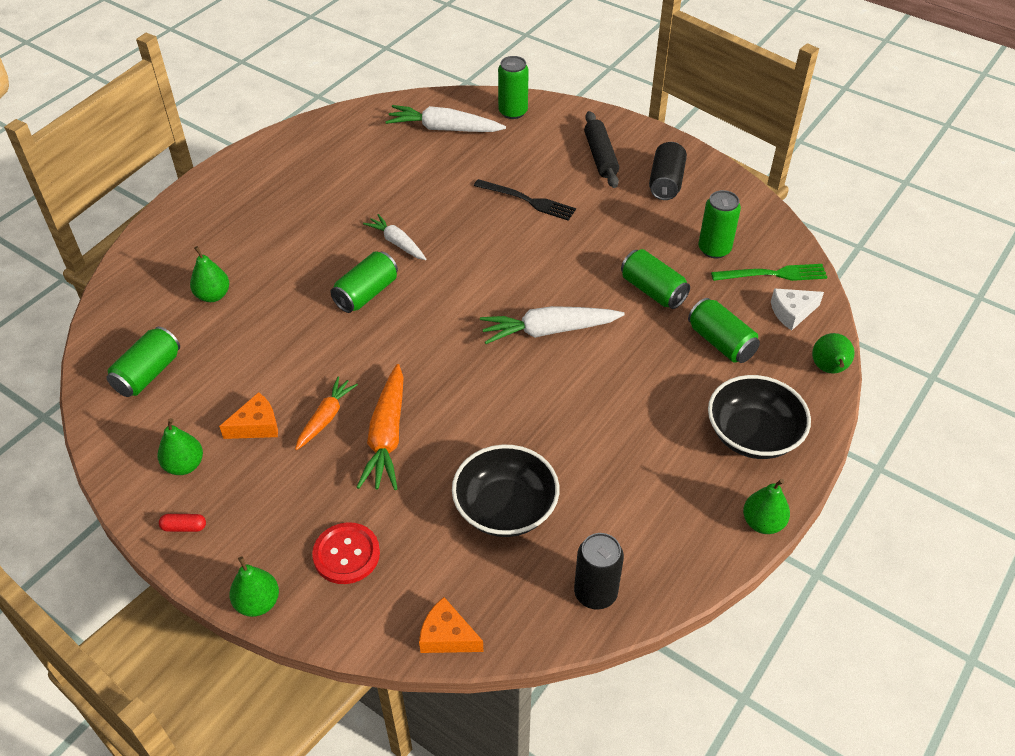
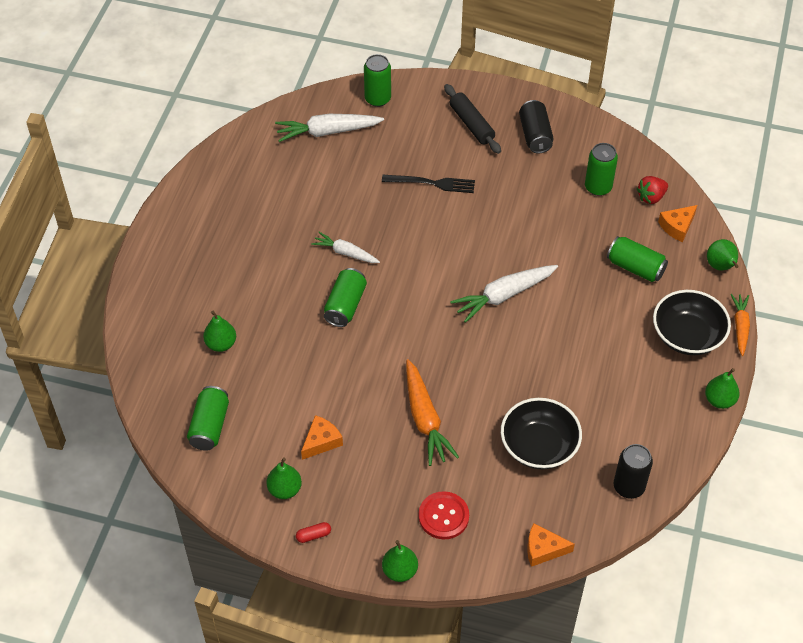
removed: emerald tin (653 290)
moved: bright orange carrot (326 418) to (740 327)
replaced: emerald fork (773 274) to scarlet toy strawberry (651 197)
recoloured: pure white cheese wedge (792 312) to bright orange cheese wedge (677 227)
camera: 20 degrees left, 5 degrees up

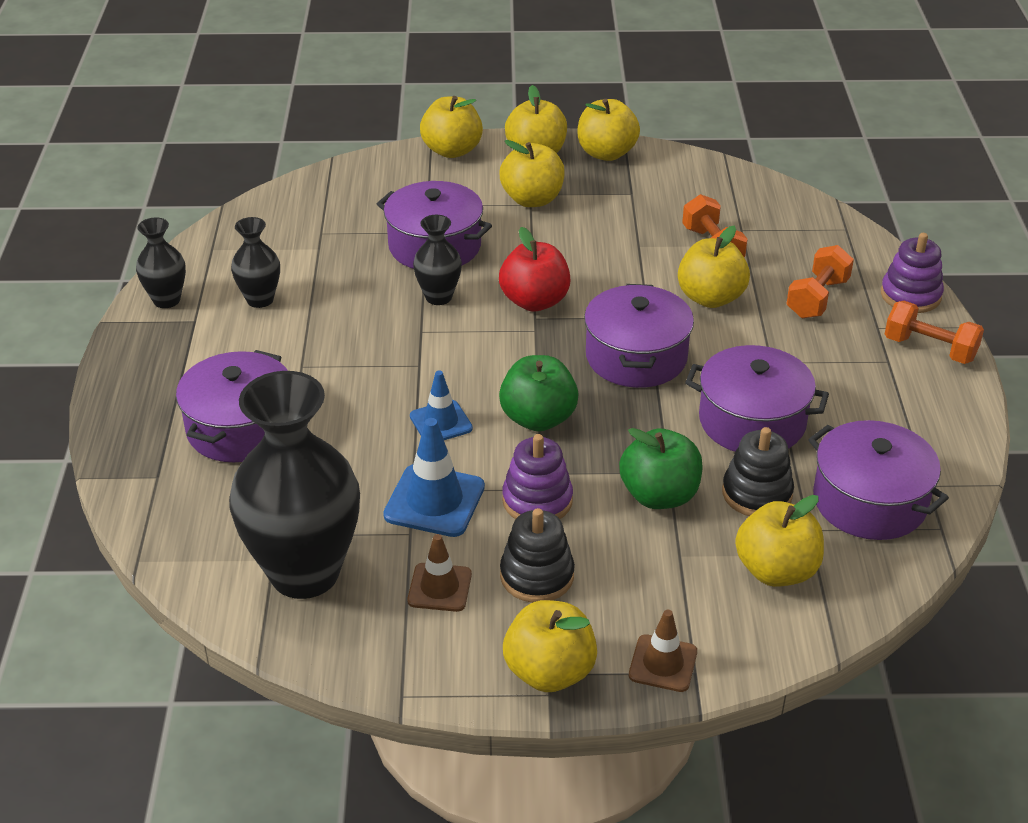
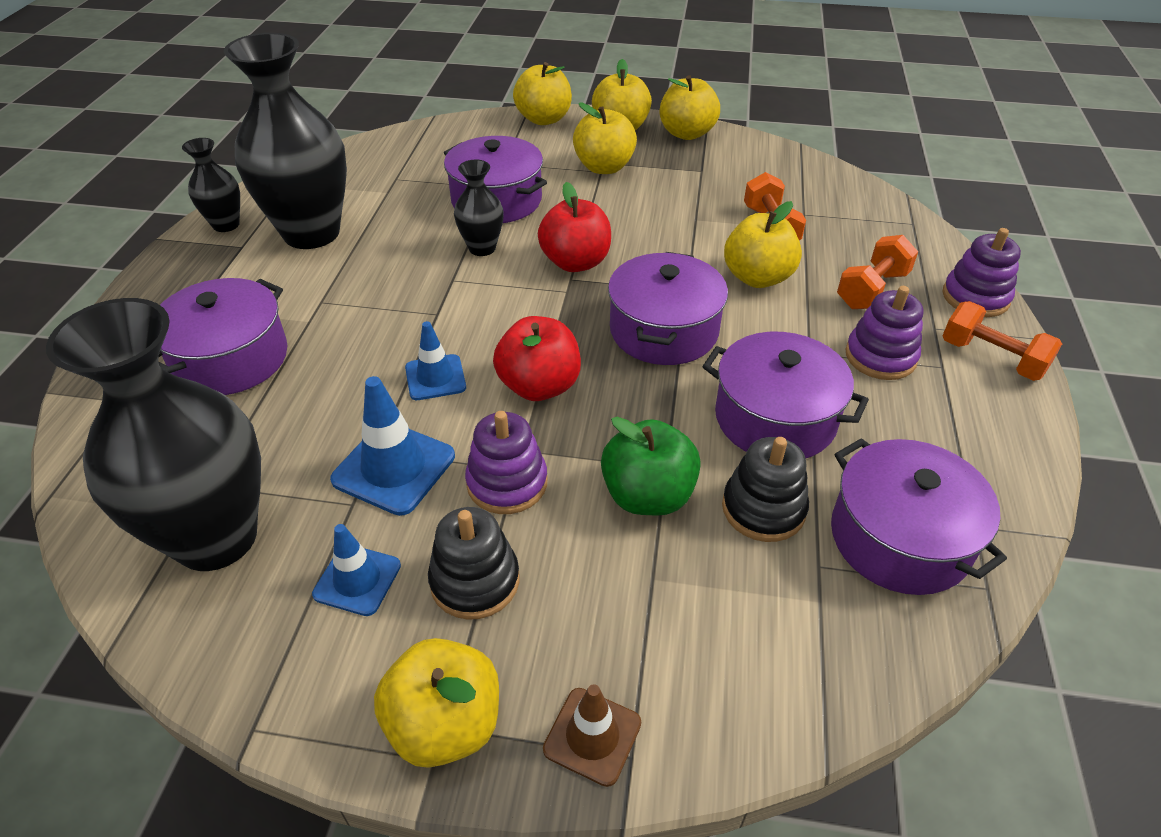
removed: yellow apple (776 570)
added: royal purple stacking rings (880 357)
recoloured: brown road cone (439 587) to cobalt road cone (357 580); emerald apple (538 419) to scarlet apple (539 386)
resized: ebony tall vase (260 299) = (311 233) x2.11
camera: 10 degrees right, 5 degrees up

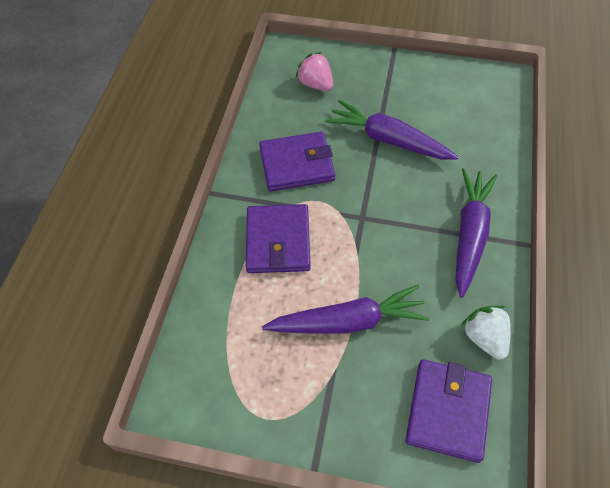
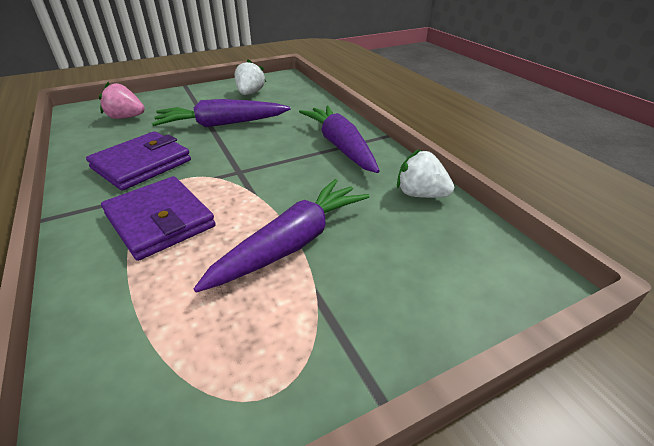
removed: royal purple billfold (448 411)
added: pure white toy strawberry (250 93)
camera: 40 degrees left, 20 degrees down

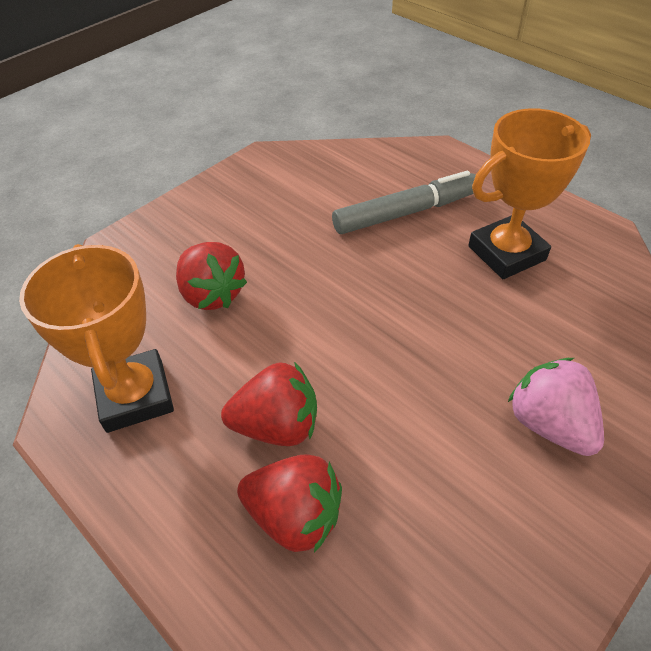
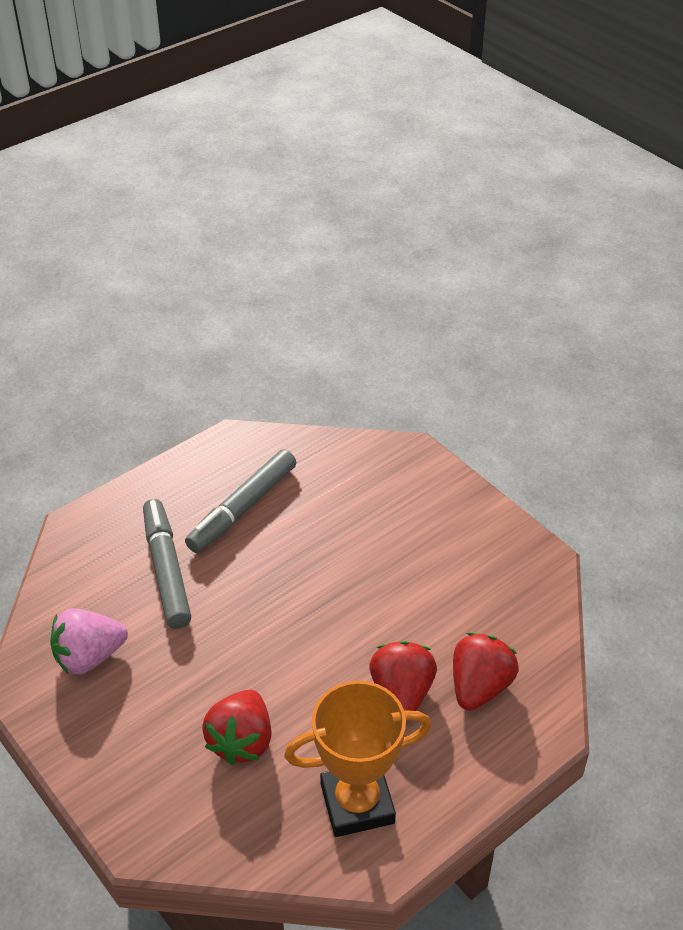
moved: rosy toy strawberry (549 424) to (89 657)
replaced: bright orange prize cup (506 253) to gray marker pen (243 508)
turned: scarlet toy strawberry (212 294) = (241 741) 135 degrees clockwise
camera: 85 degrees left, 5 degrees down

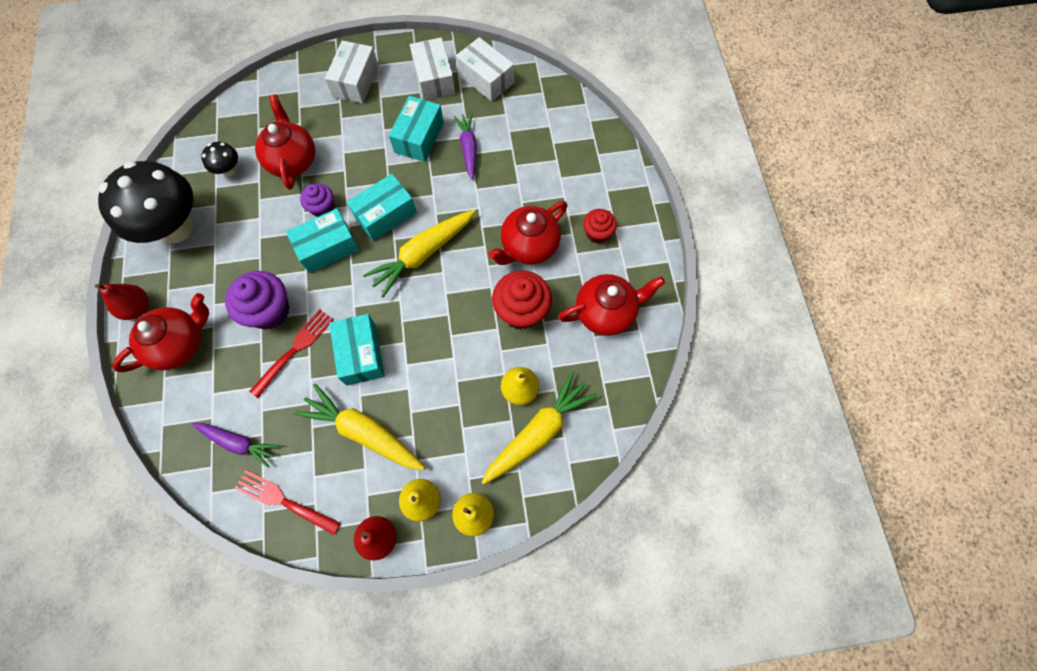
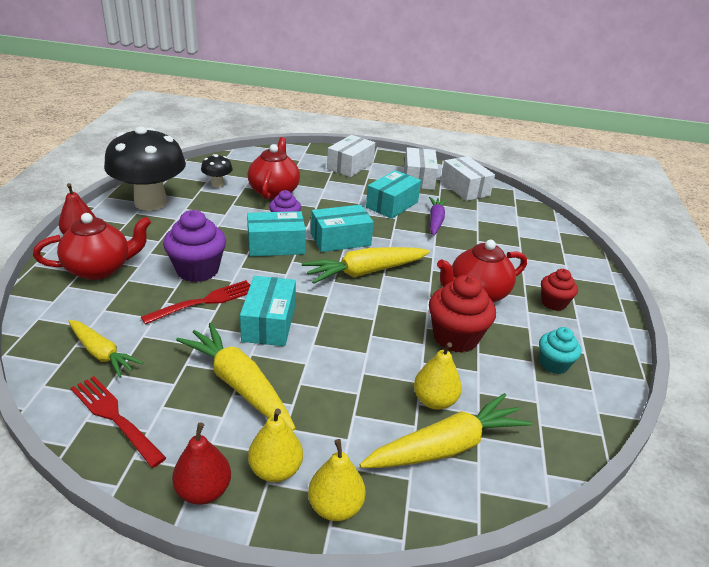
replaced: scarlet china teapot (606 312) to aqua cupcake (553 364)
recoloured: royal purple carrot (238 443) to yellow carrot (102 353)
camera: 15 degrees right, 35 degrees down

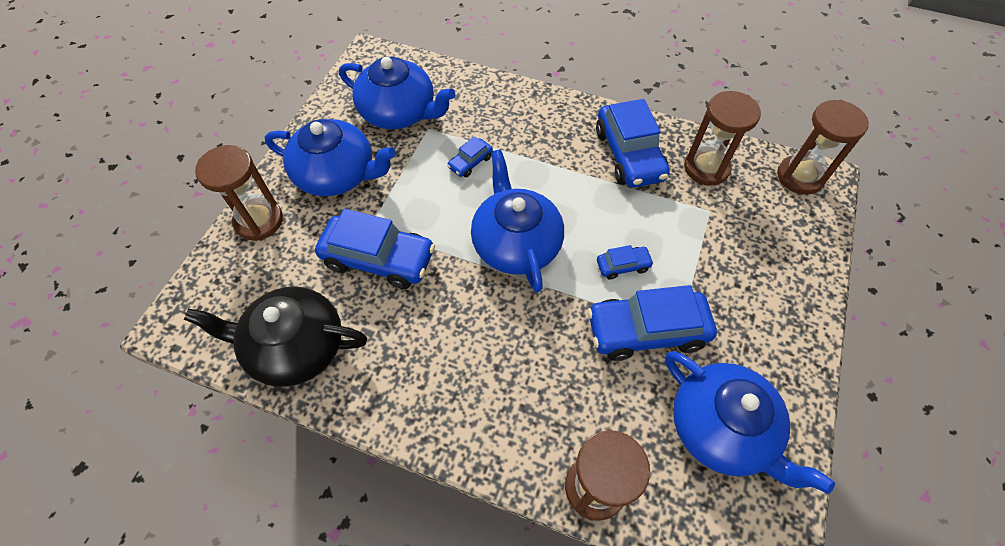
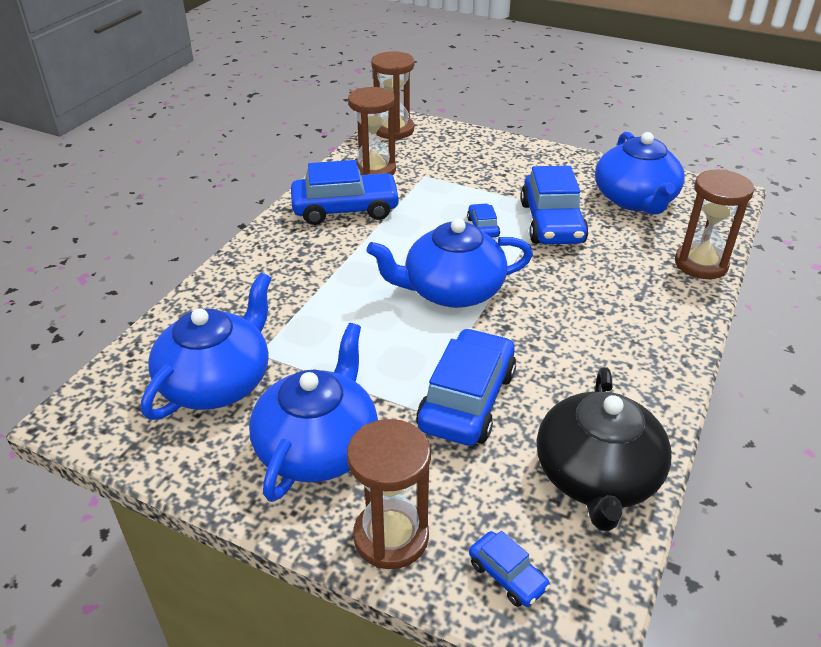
moved: cobalt car (470 162) to (507 575)
turned: cobalt china teapot (721 428) = (635 199) 120 degrees clockwise
camera: 85 degrees left, 20 degrees down

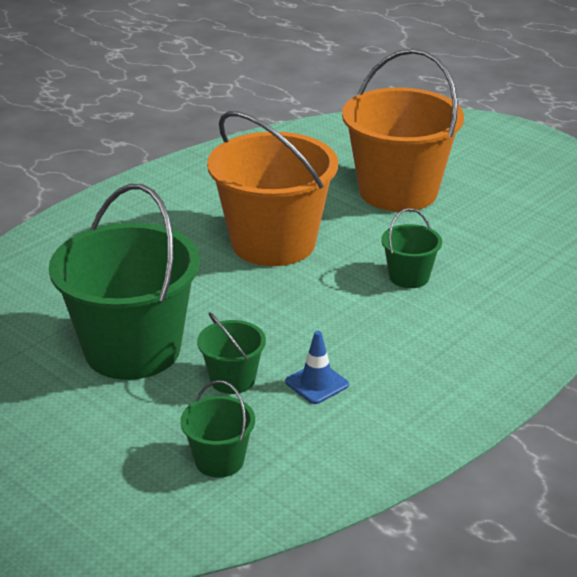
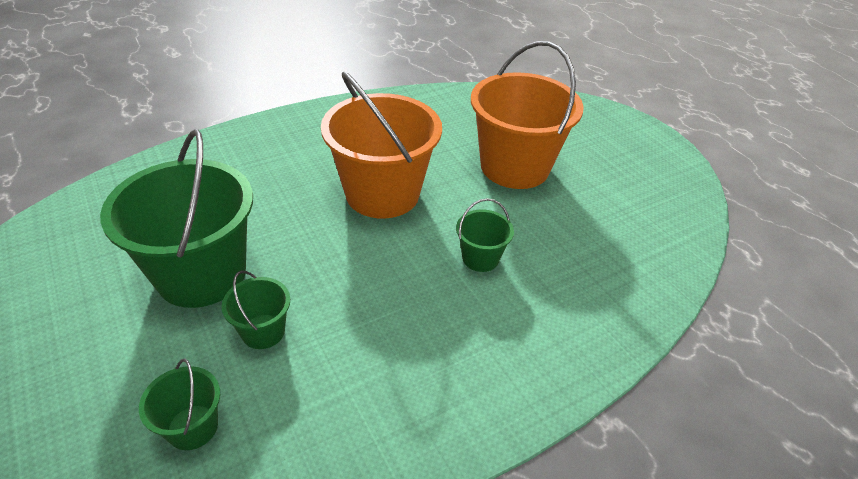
removed: cobalt road cone (317 383)
camera: 15 degrees right, 10 degrees up

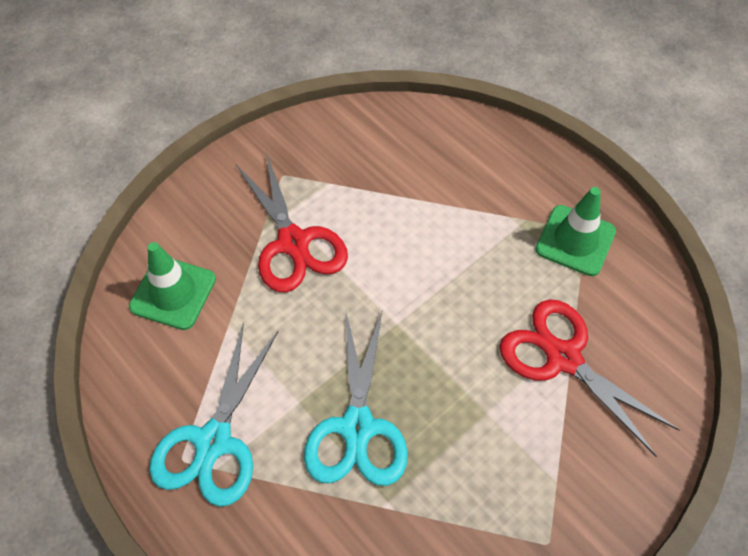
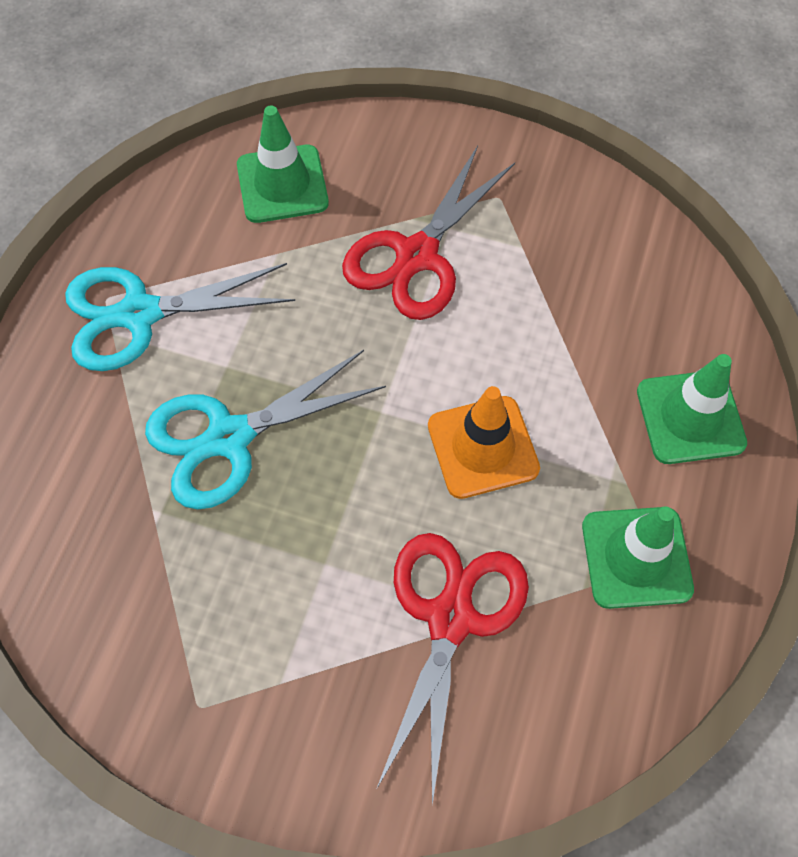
added: bright orange road cone (483 447); emerald road cone (690 417)
camera: 60 degrees right, 5 degrees up

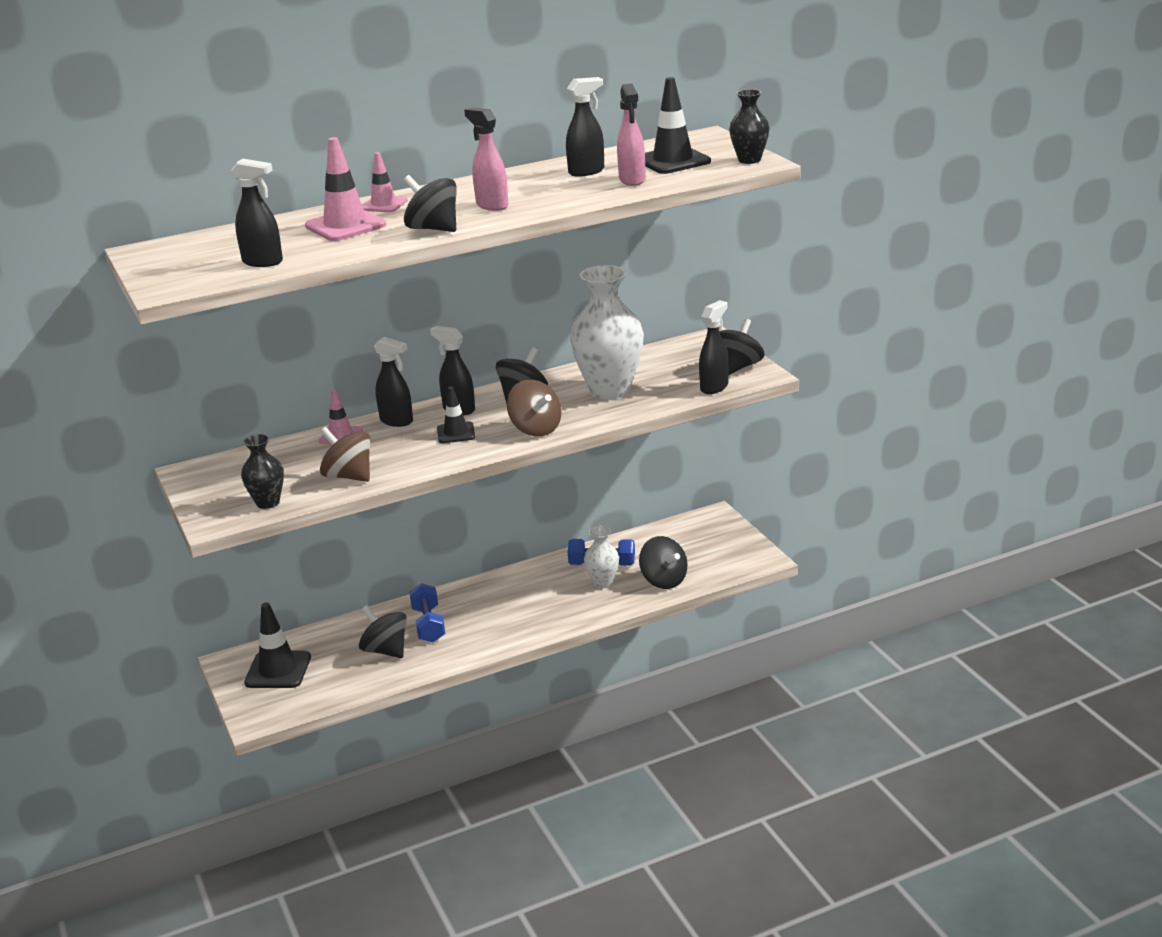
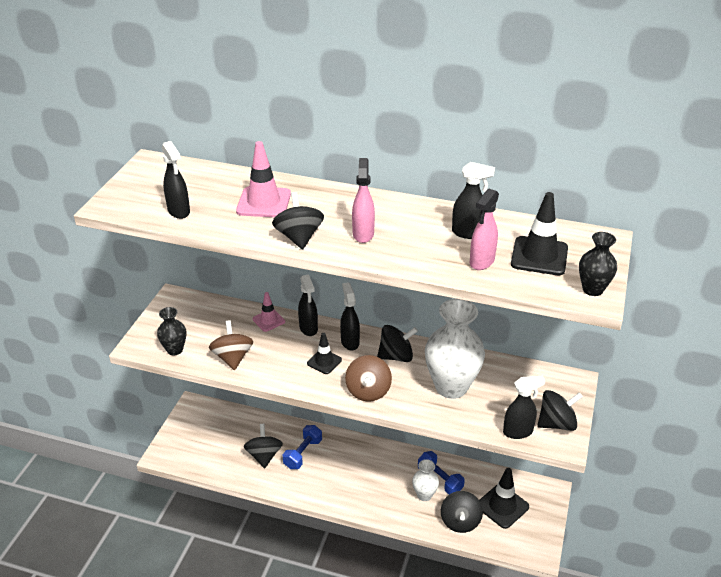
removed: rosy road cone (384 205)
moved: ebony road cone (278 670) to (502 506)
camera: 40 degrees right, 10 degrees up

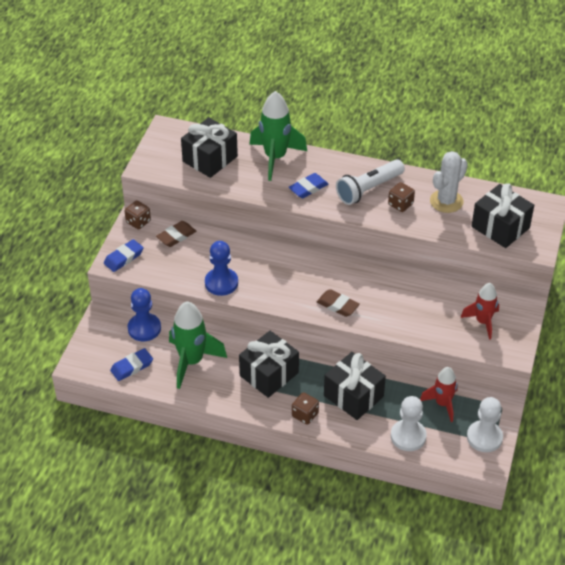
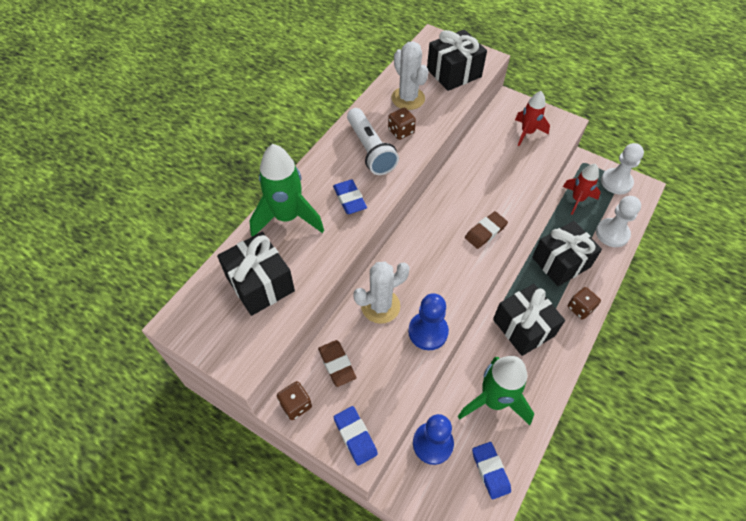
added: pure white cactus (380 306)
camera: 75 degrees left, 10 degrees up

